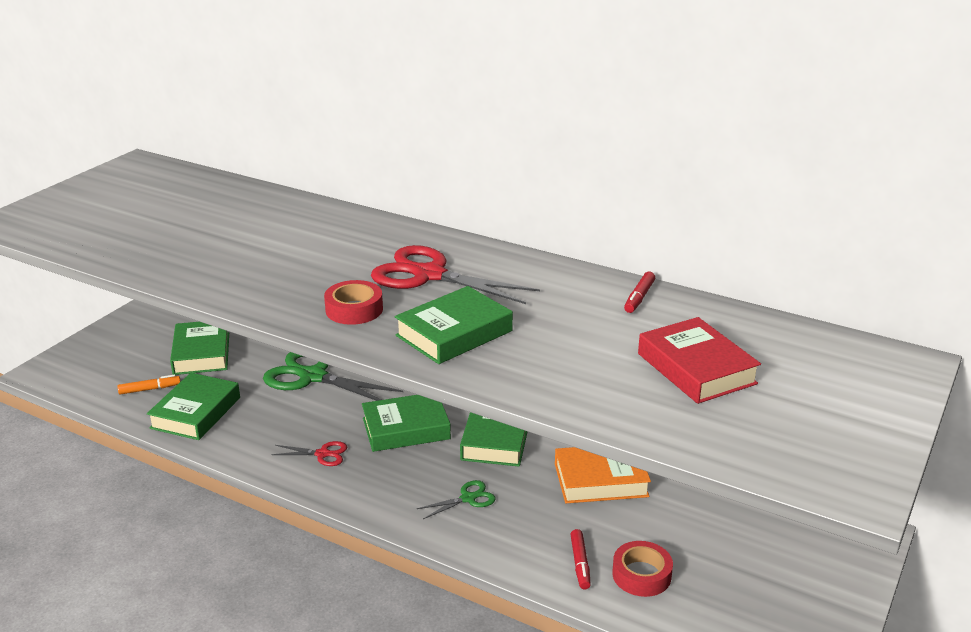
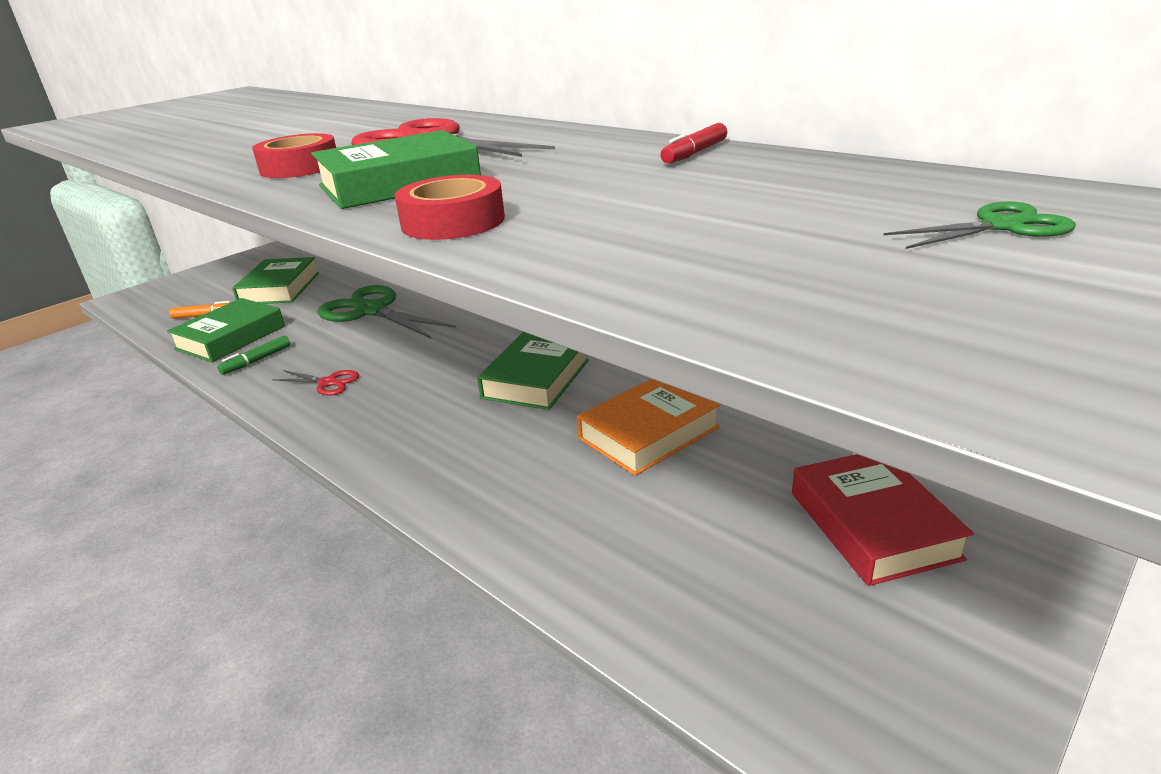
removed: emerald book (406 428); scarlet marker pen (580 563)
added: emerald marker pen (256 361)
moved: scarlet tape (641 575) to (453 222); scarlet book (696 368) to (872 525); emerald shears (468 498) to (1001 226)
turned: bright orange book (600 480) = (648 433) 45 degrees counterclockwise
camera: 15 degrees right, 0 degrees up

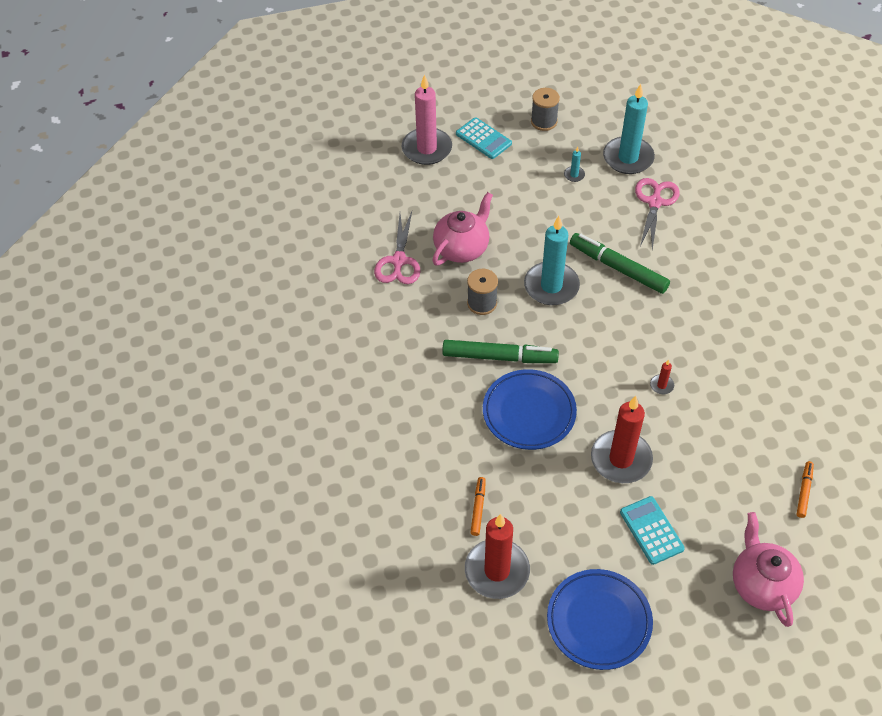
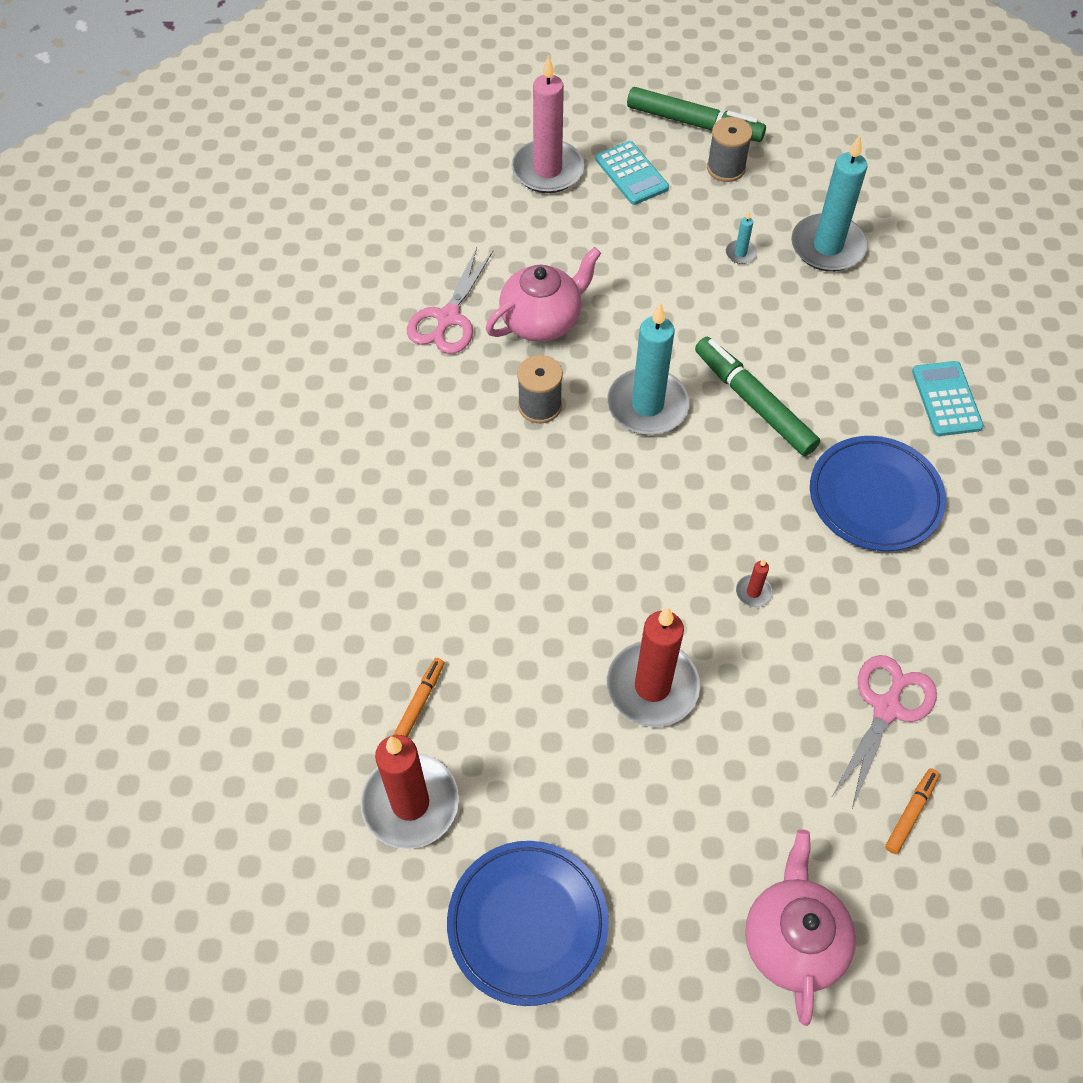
moved: emerald marker pen (499 357) to (694 123); cobalt flat dish (529 412) to (875 497); rosy shears (655 202) to (886 708); aqua pocket calculator (651 530) to (946 399)
camera: 15 degrees right, 5 degrees up

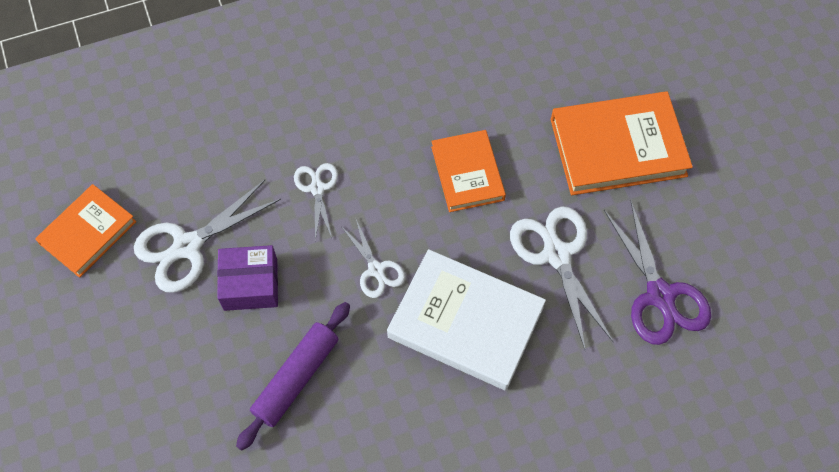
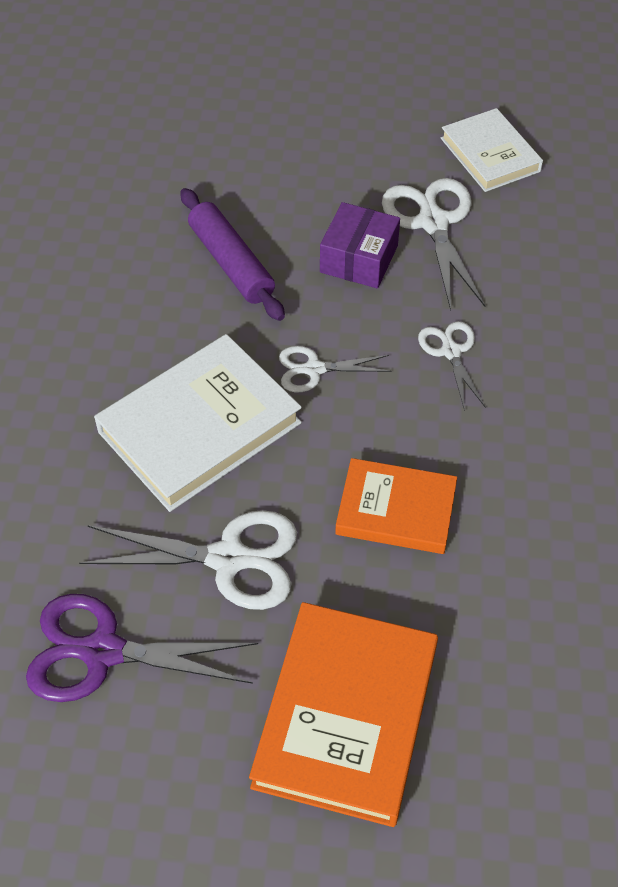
recoloured: bright orange book (88 232) to pure white book (490 155)
turned: pure white shears (317 188) = (451 351) 120 degrees counterclockwise
camera: 115 degrees right, 10 degrees down

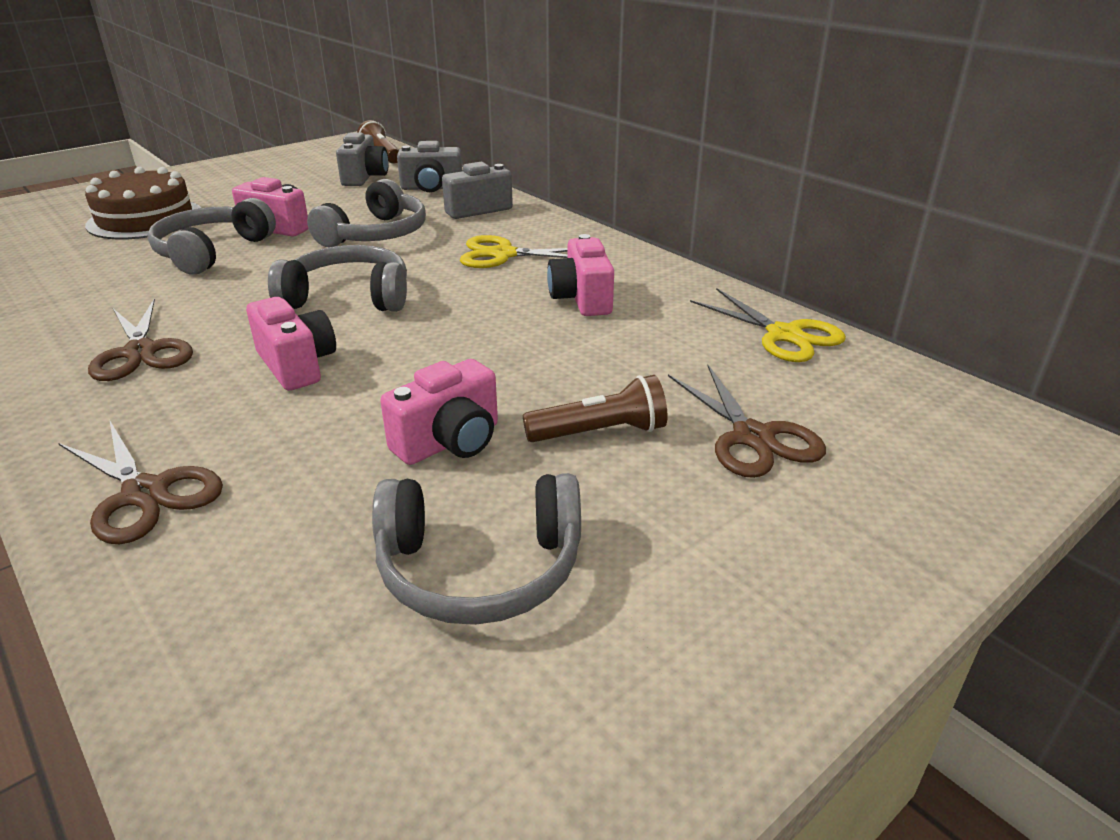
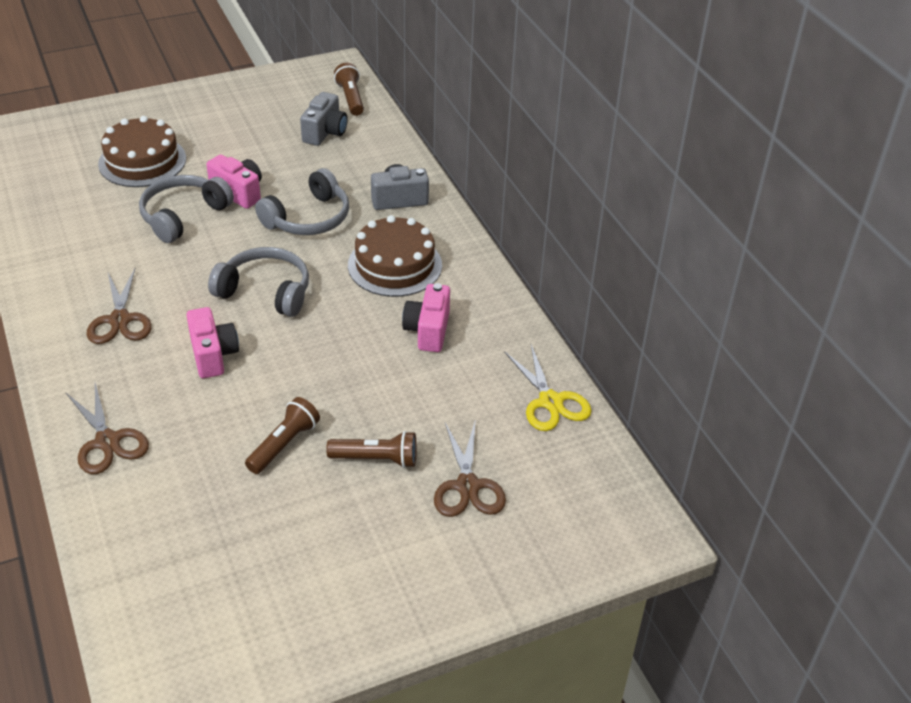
removed: gray headphones (479 568); gray compact camera (431 188)
replaced: rosy compact camera (450 442) to brown torch (284 444); yellow shears (503 254) to brown cake (395 265)
camera: 15 degrees right, 10 degrees up

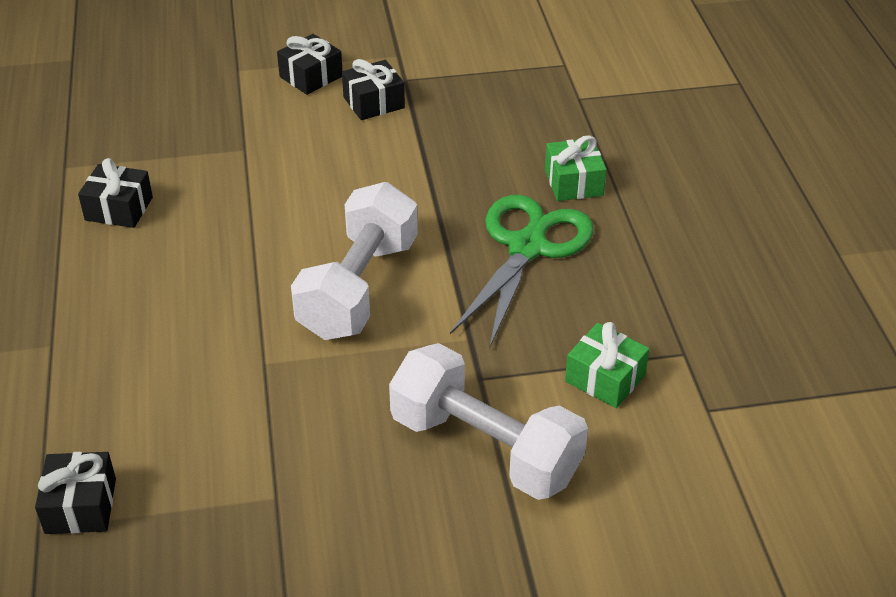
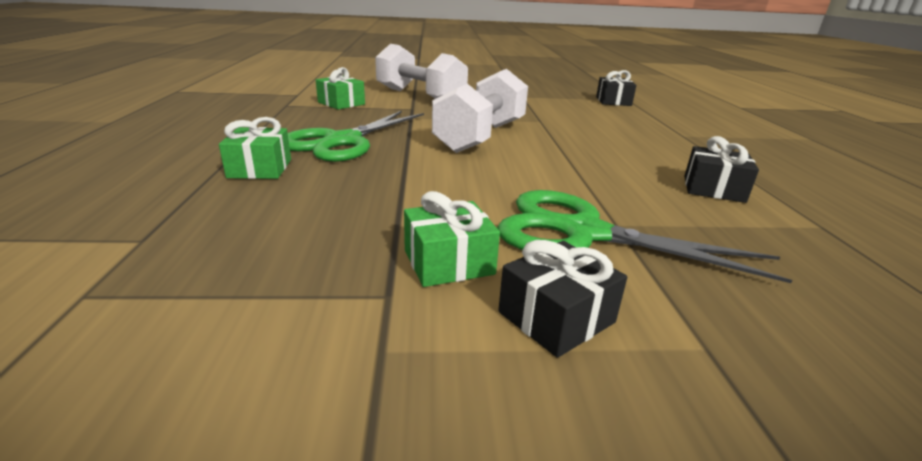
added: emerald shears (583 233)
recoloured: ebony gift (373 102) to emerald gift (448 262)
camera: 175 degrees left, 15 degrees down

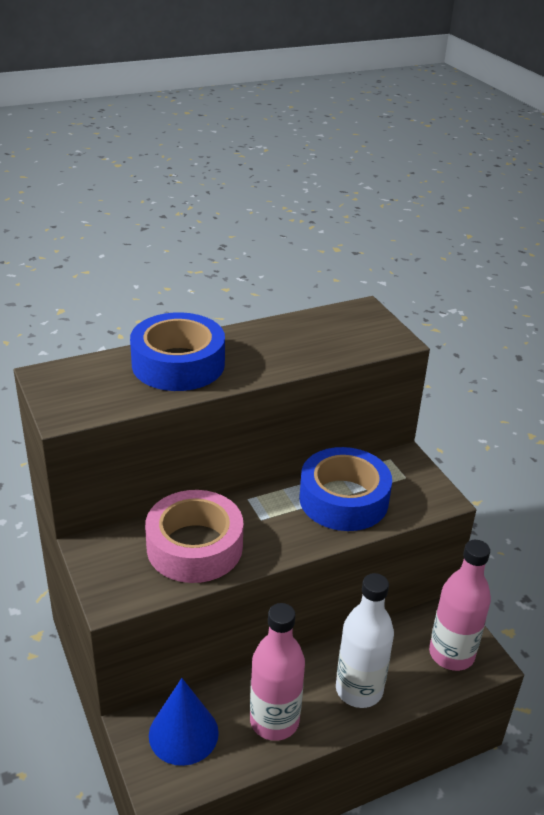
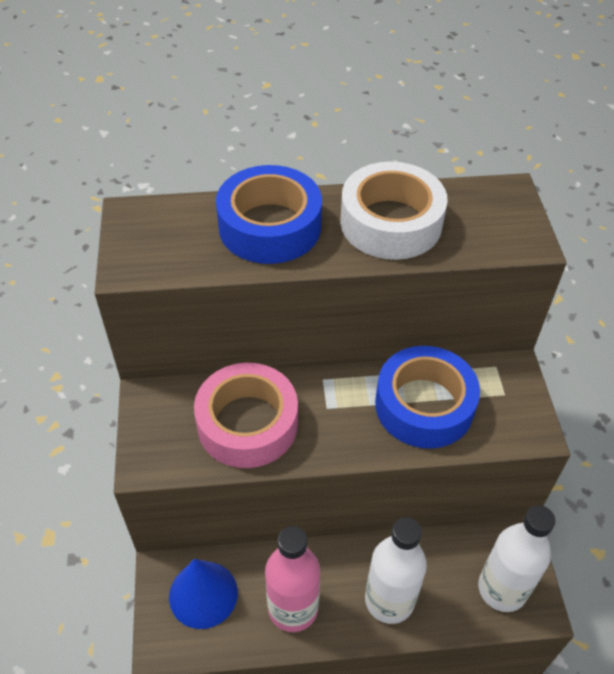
added: pure white tape (391 222)
recoloured: rosy drink bottle (451 654) to pure white drink bottle (502 589)
camera: 20 degrees right, 15 degrees up

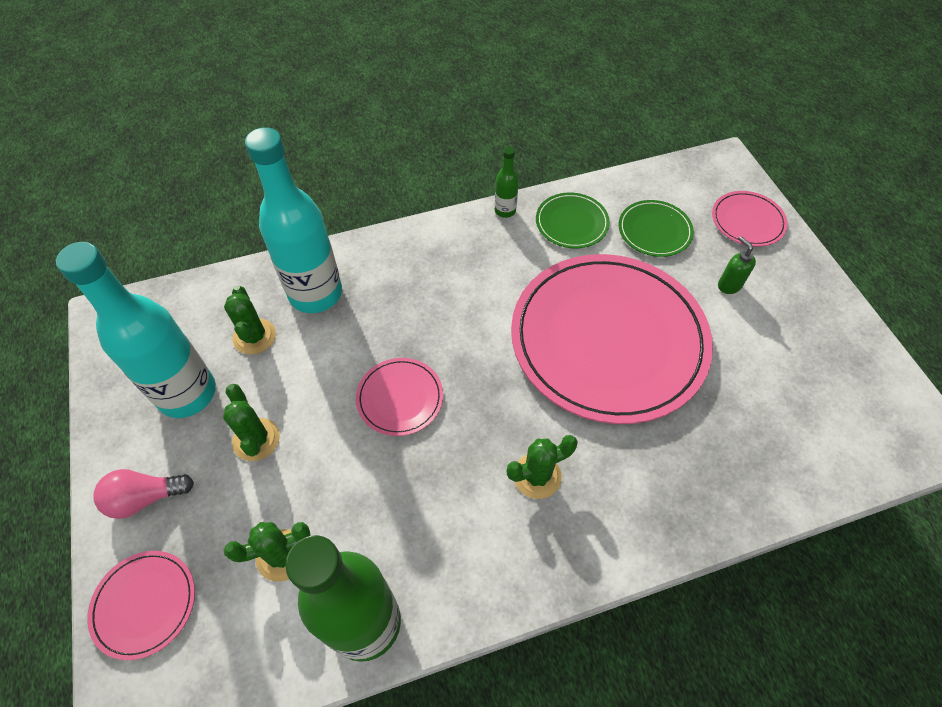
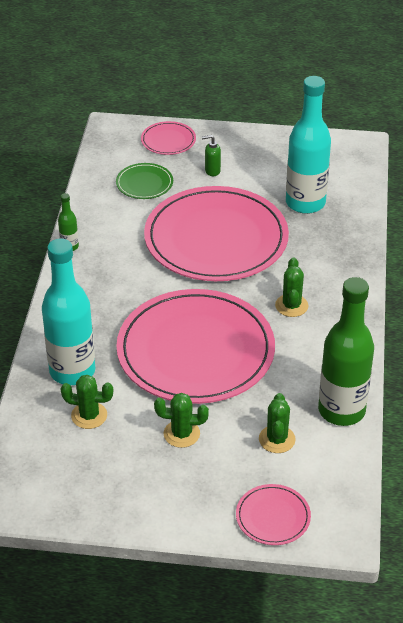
removed: rosy light bulb (145 498); emerald flat dish (571 223)
moved: aqua drink bottle (187 393) to (305 203)
resized: rosy flat dish (400 398) = (195 351) x2.38
camera: 65 degrees left, 15 degrees down

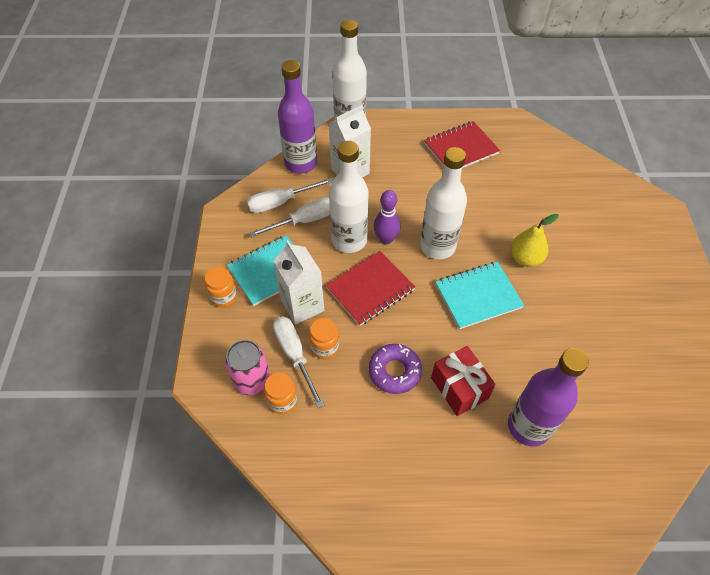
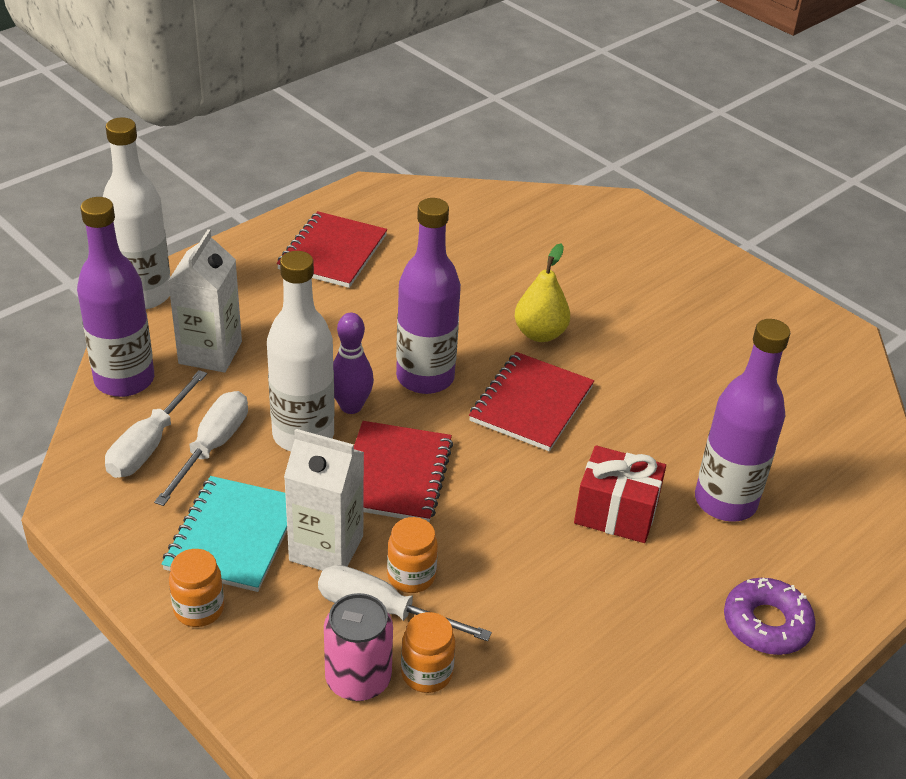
moved: royal purple doughnut (394 371) to (766 624)
recoloured: pure white drink bottle (437 246) to royal purple drink bottle (425 377); aqua notepad (478 296) to scarlet notepad (531 404)
camera: 45 degrees left, 15 degrees down

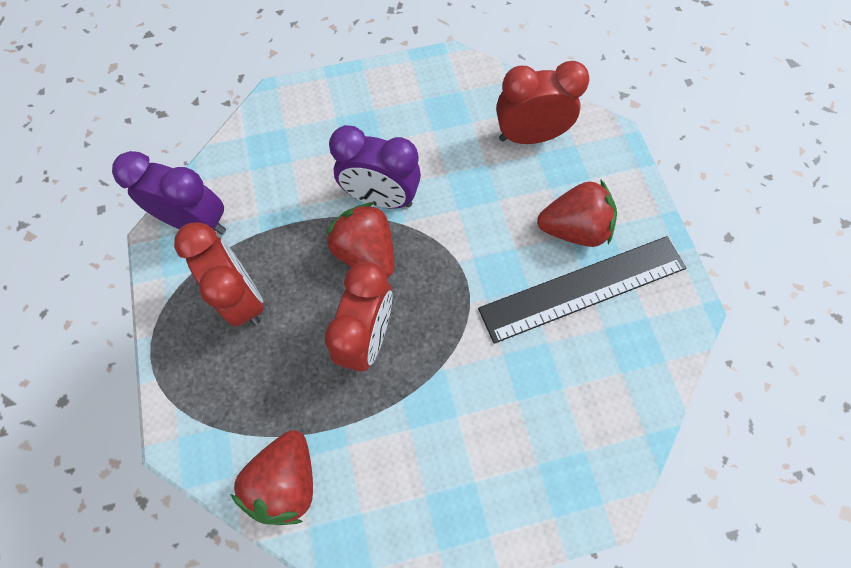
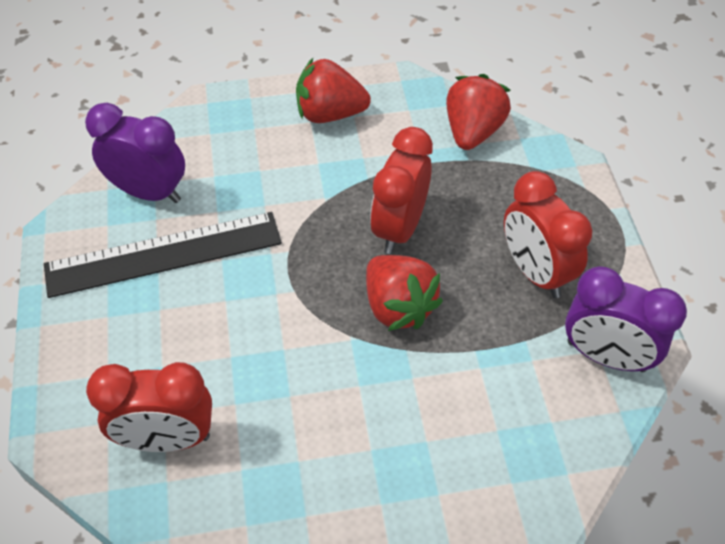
moved: royal purple alarm clock (381 198) to (149 192); scarlet toy strawberry (573 229) to (330 114)
camera: 175 degrees left, 15 degrees down

